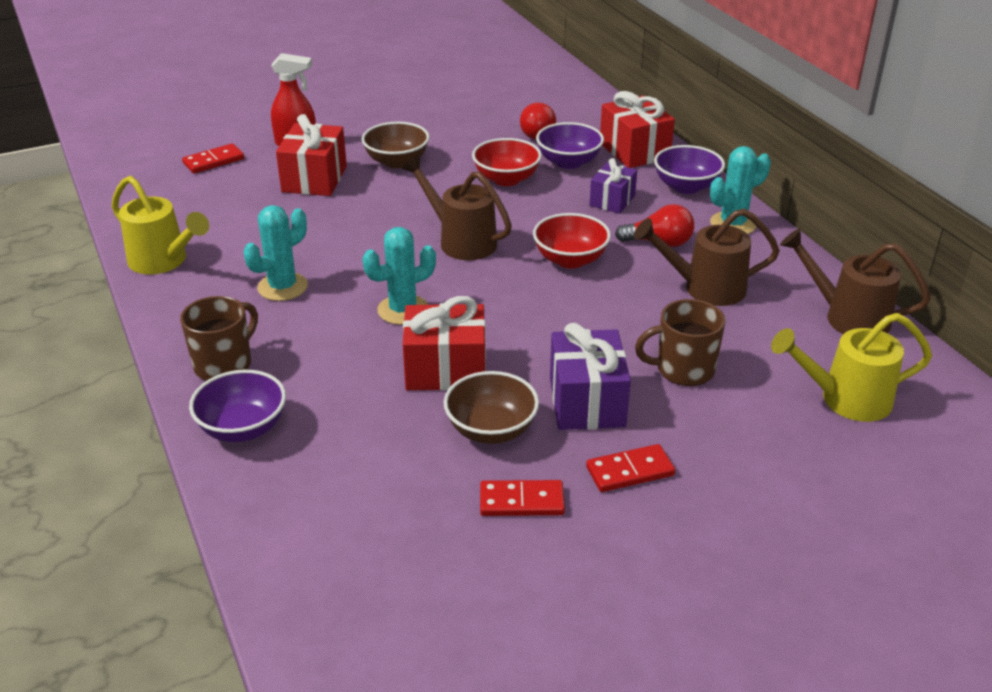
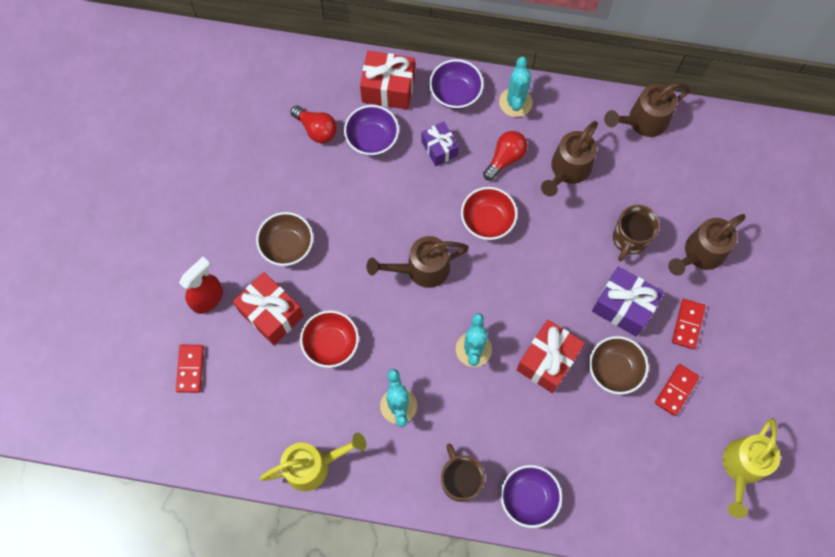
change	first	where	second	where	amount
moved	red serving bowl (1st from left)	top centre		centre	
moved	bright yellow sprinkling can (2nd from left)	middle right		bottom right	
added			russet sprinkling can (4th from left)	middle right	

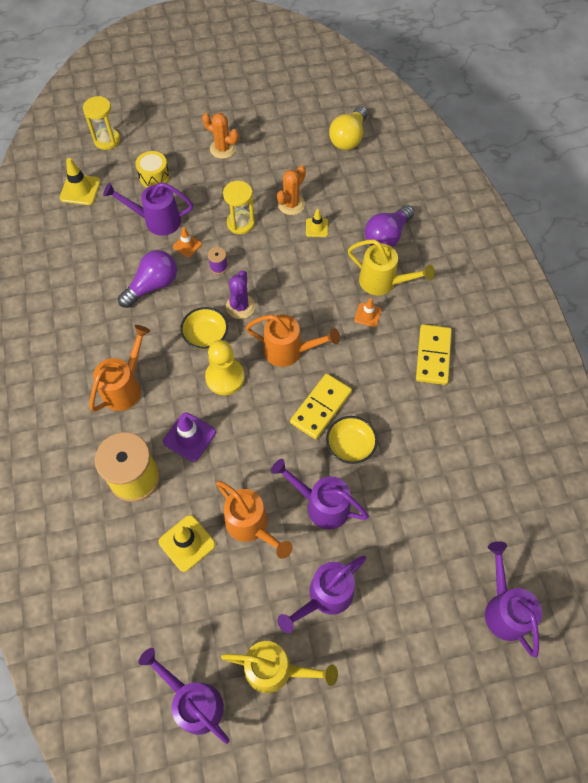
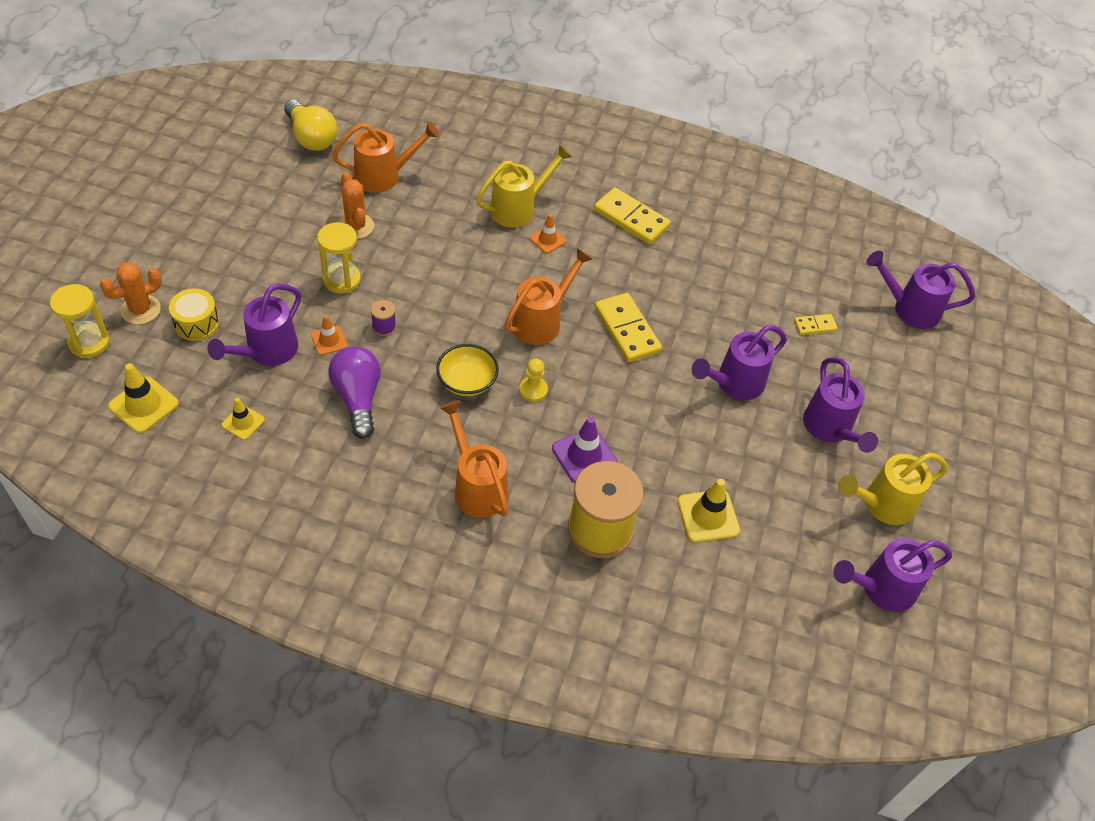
change	first	where	second	where	amount
moved	bright orange cactus (1st from left)	top centre		middle left	
resized	bright yellow game pawn	centre		centre	x0.57
moved	bright orange sprinkling can (2nd from left in the first image)	centre	bright orange sprinkling can (1st from left)	top centre	
turned	bright yellow sprinkling can (1st from left in the first image)	bottom centre	bright yellow sprinkling can (2nd from left)	middle right	150 degrees counterclockwise
removed	violet cactus	centre			
moved	bright yellow traffic cone (3rd from left in the first image)	top centre	bright yellow traffic cone (2nd from left)	middle left	
removed	bright yellow serving bowl (2nd from left)	centre			
removed	violet bulb (2nd from left)	top centre			
added			bright yellow domino (3rd from left)	middle right	

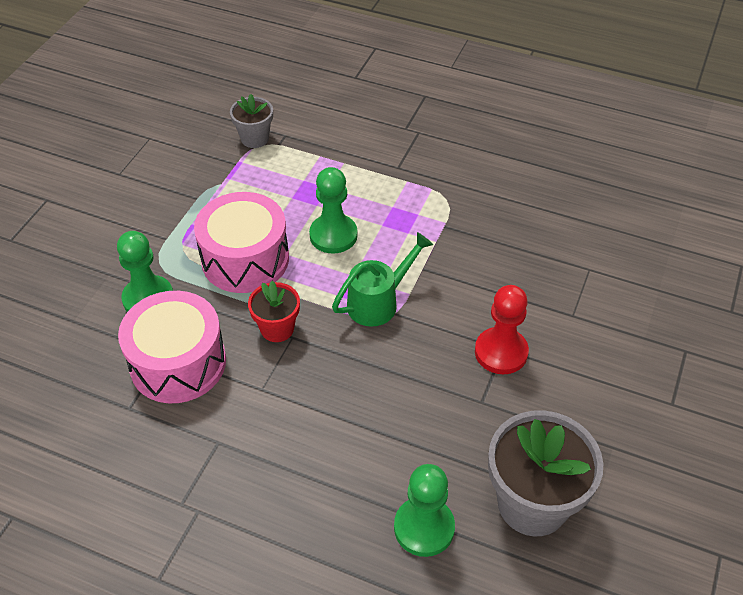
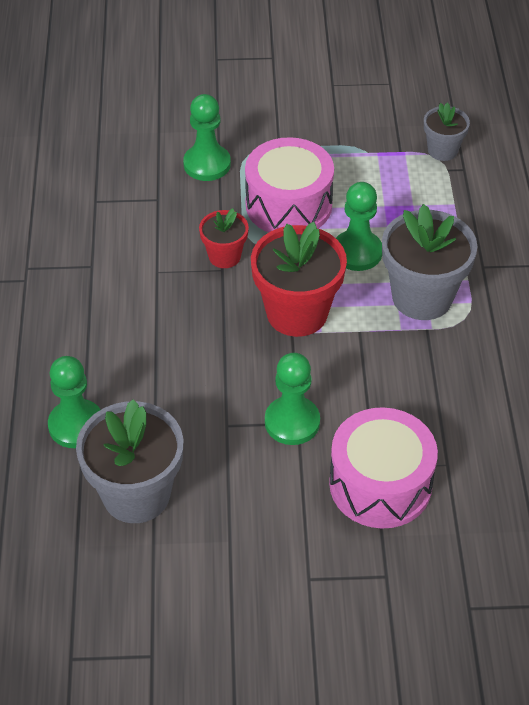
change	first	where	second	where	amount
moved	rose-pink drum (1st from left in the first image)	middle left	rose-pink drum (2nd from left)	middle right	
replaced	green sprinkling can	centre	red potted plant (2nd from left)	centre	
recoloured	red game pawn	middle right	green game pawn (3rd from left)	centre	
added			gray potted plant (2nd from left)	middle right	

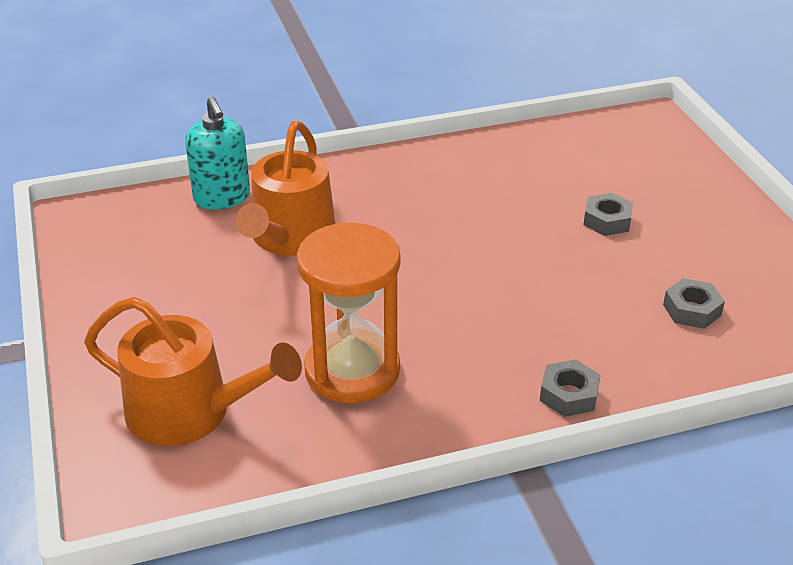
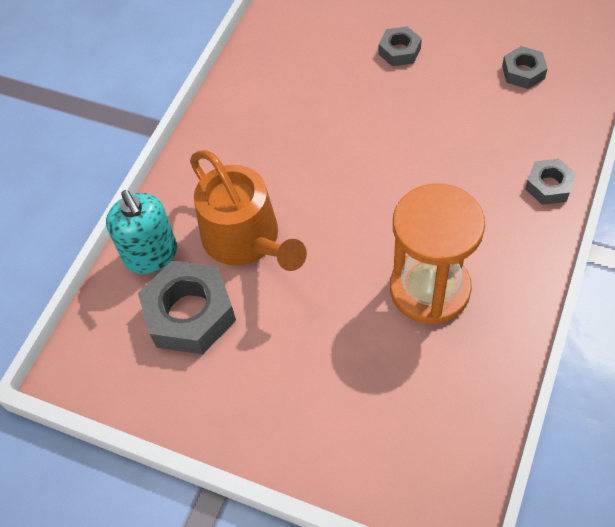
change	first	where	second	where	amount
removed	bright orange sprinkling can (1st from left)	middle left			
turned	aqua soap dispenser	top left		middle left	45 degrees clockwise
added			gray hexagon nut (1st from left)	middle left	

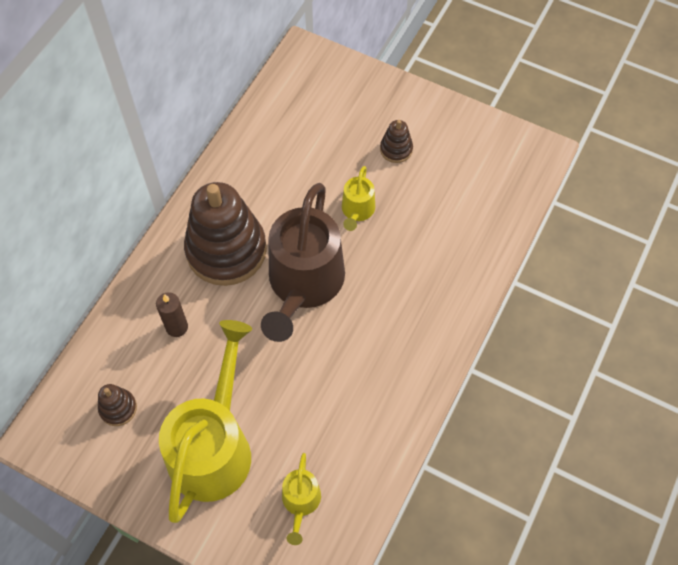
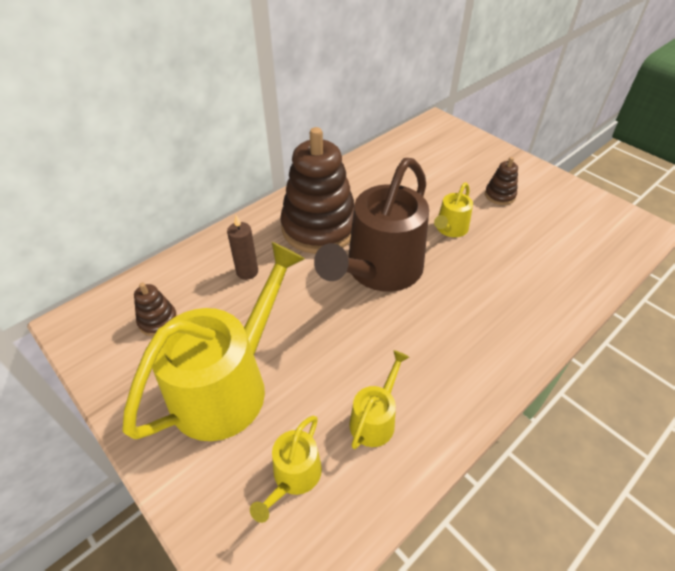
change	first	where	second	where	amount
added			bright yellow sprinkling can (3rd from left)	bottom centre	

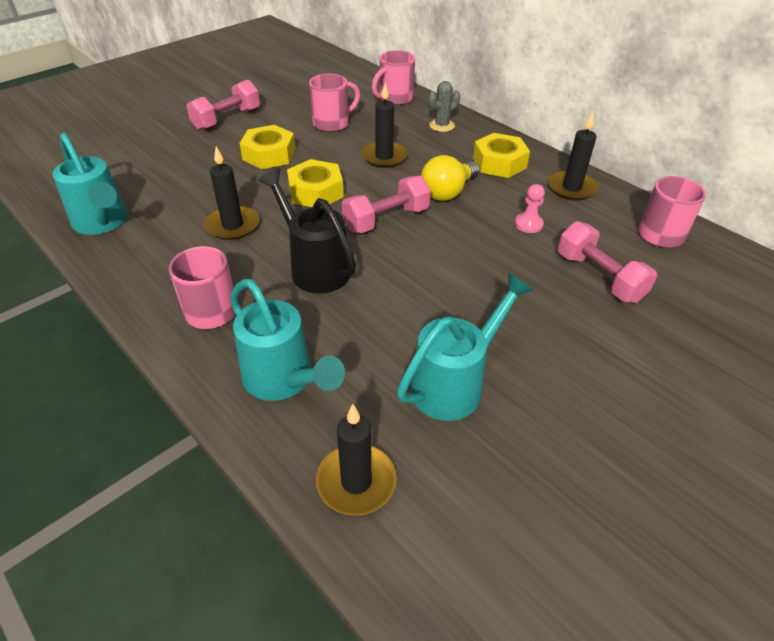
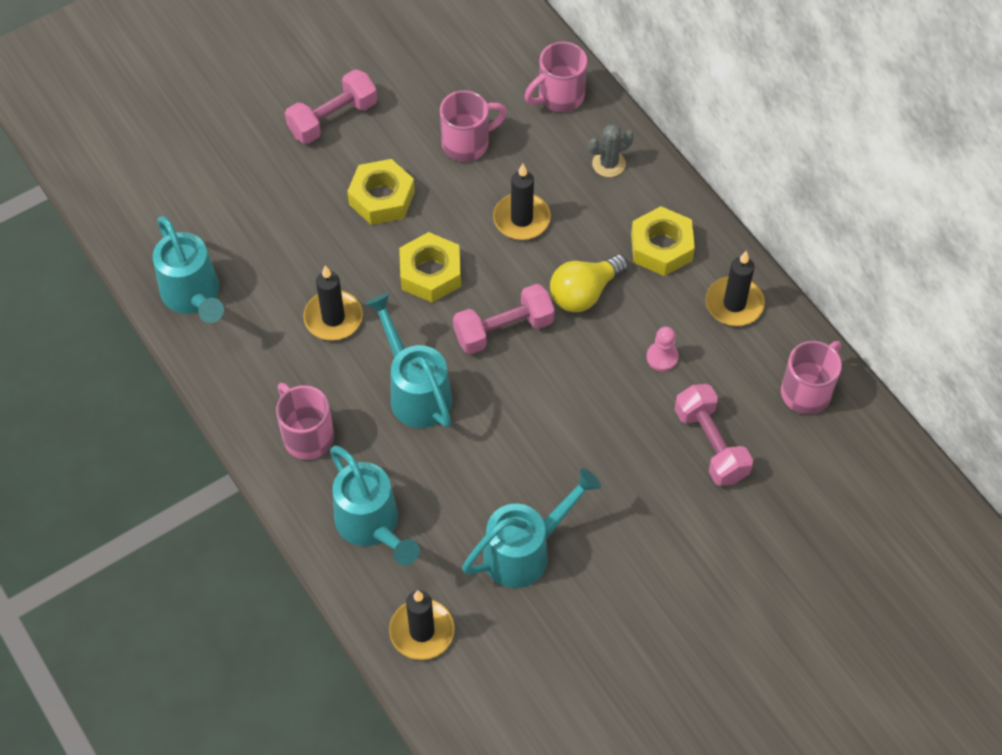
change	first	where	second	where	amount
recoloured	jet-black sprinkling can	centre	aqua sprinkling can (3rd from left)	centre	

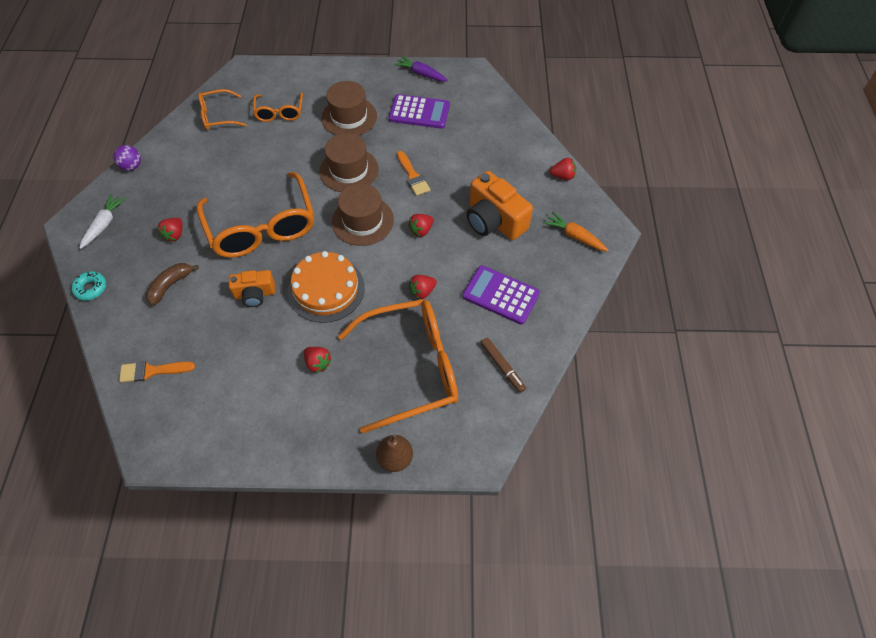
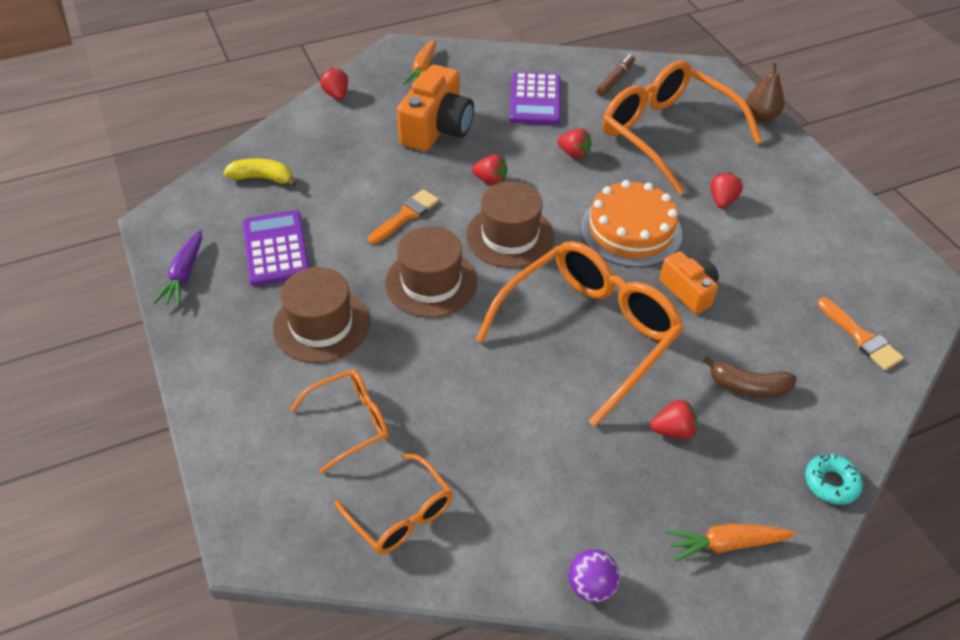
change	first	where	second	where	amount
recoloured	pure white carrot	middle left	bright orange carrot (2nd from left)	bottom right	
added			bright yellow banana fruit	top left	

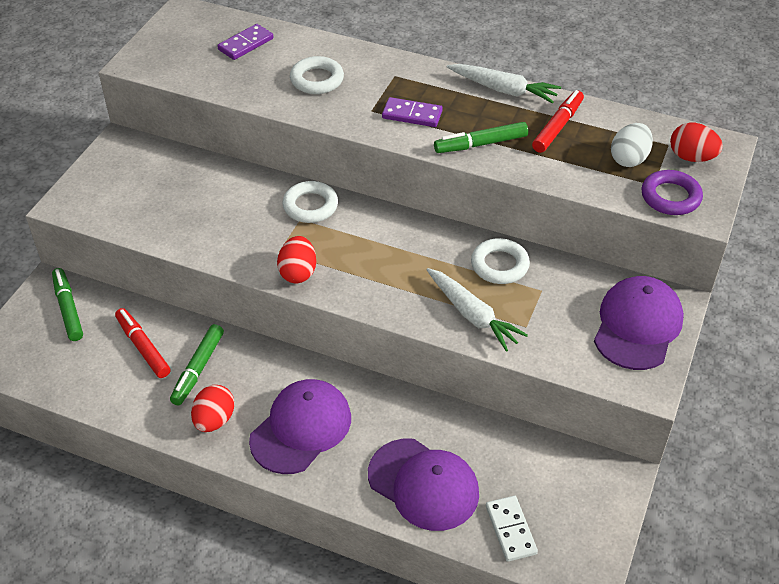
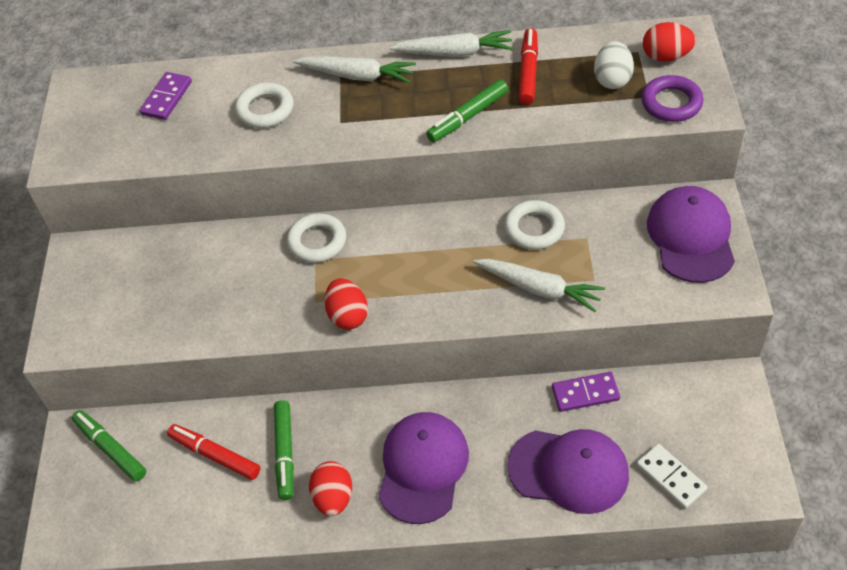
change	first	where	second	where	amount
moved	violet domino (2nd from left)	top centre		bottom right	
added			pure white carrot (1st from left)	top centre	

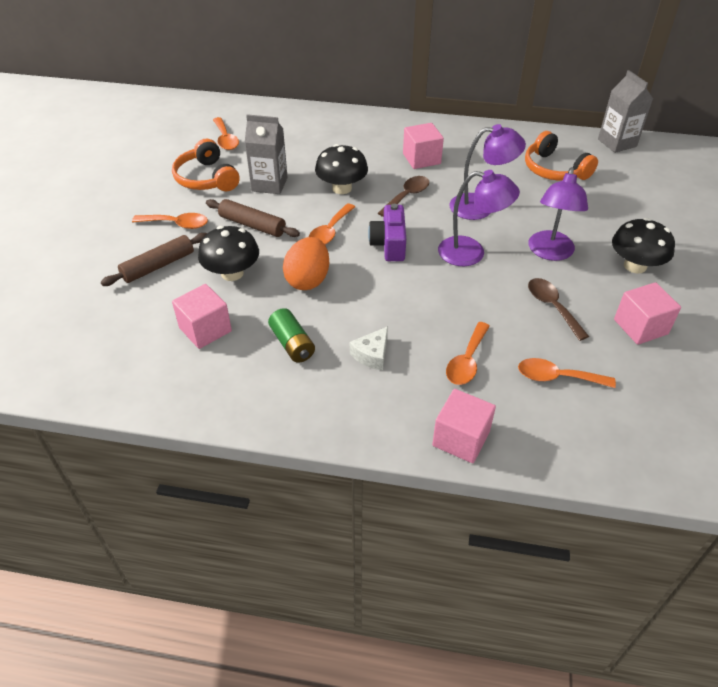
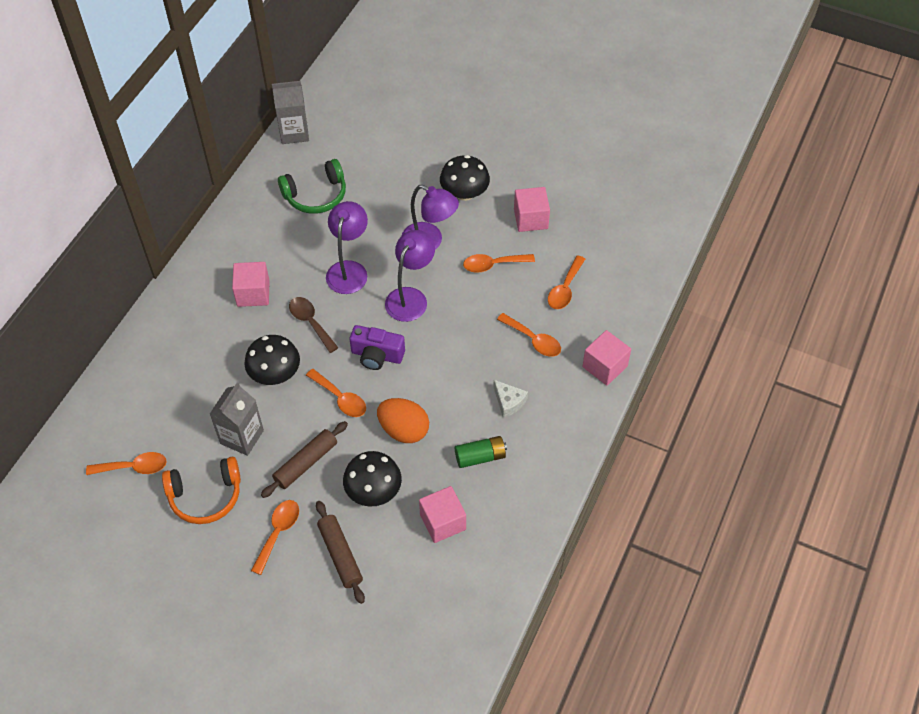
change	first	where	second	where	amount
recoloured	bright orange headset (2nd from left)	top right	green headset	top centre	
recoloured	russet teaspoon (2nd from left)	middle right	bright orange teaspoon (4th from left)	centre	

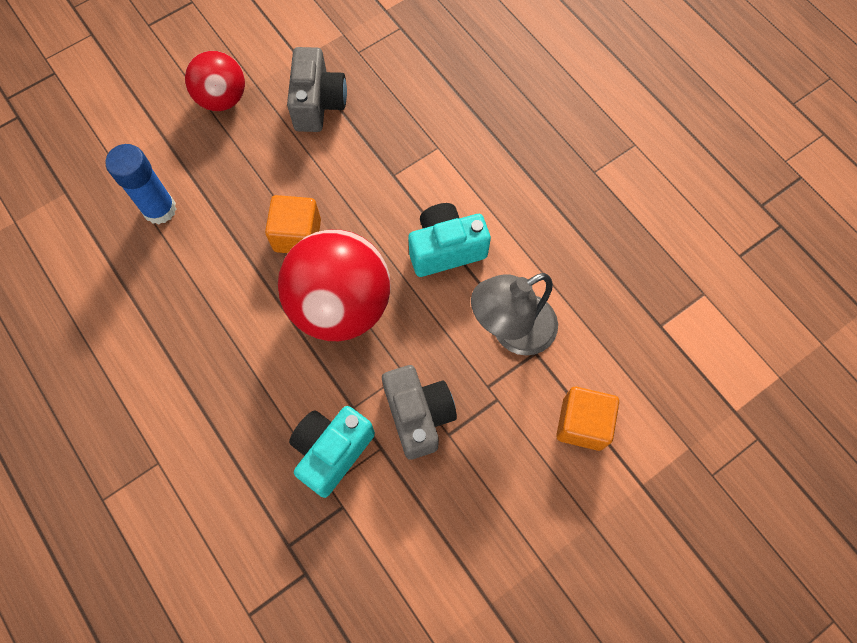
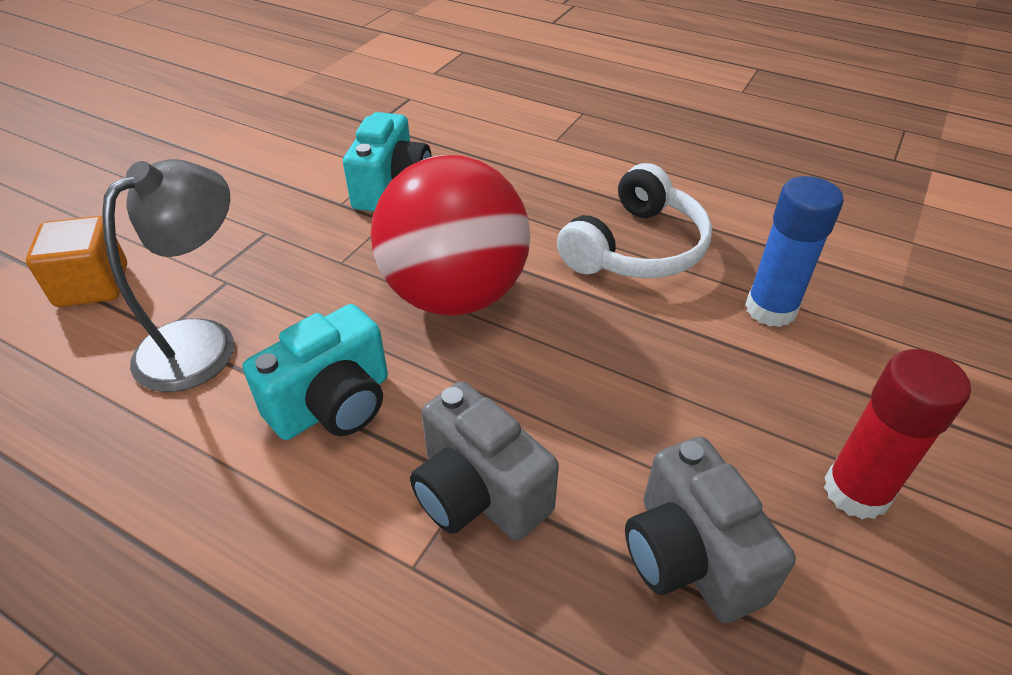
change	first	where	second	where	amount
replaced	red play ball (1st from left)	top left	red glue	middle right	
removed	bright orange cube (1st from left)	centre			
moved	gray compact camera (2nd from left in the first image)	centre	gray compact camera (1st from left)	bottom centre	
added			pure white headset	top centre	

